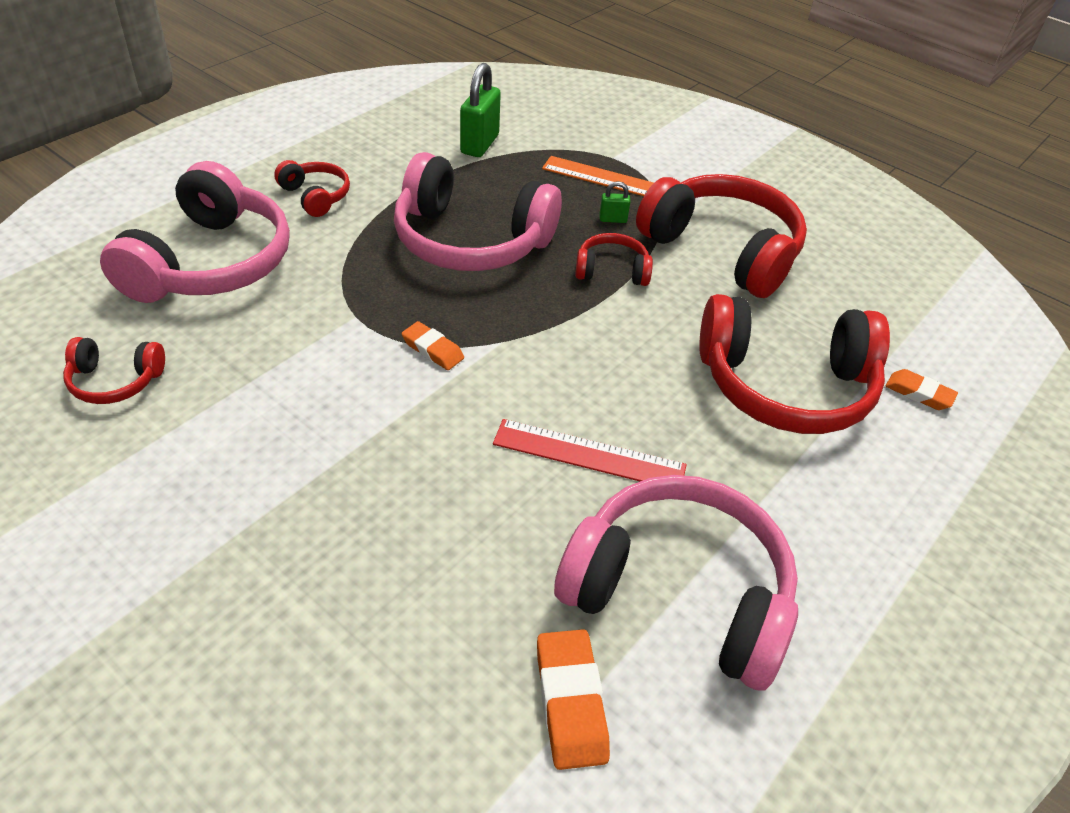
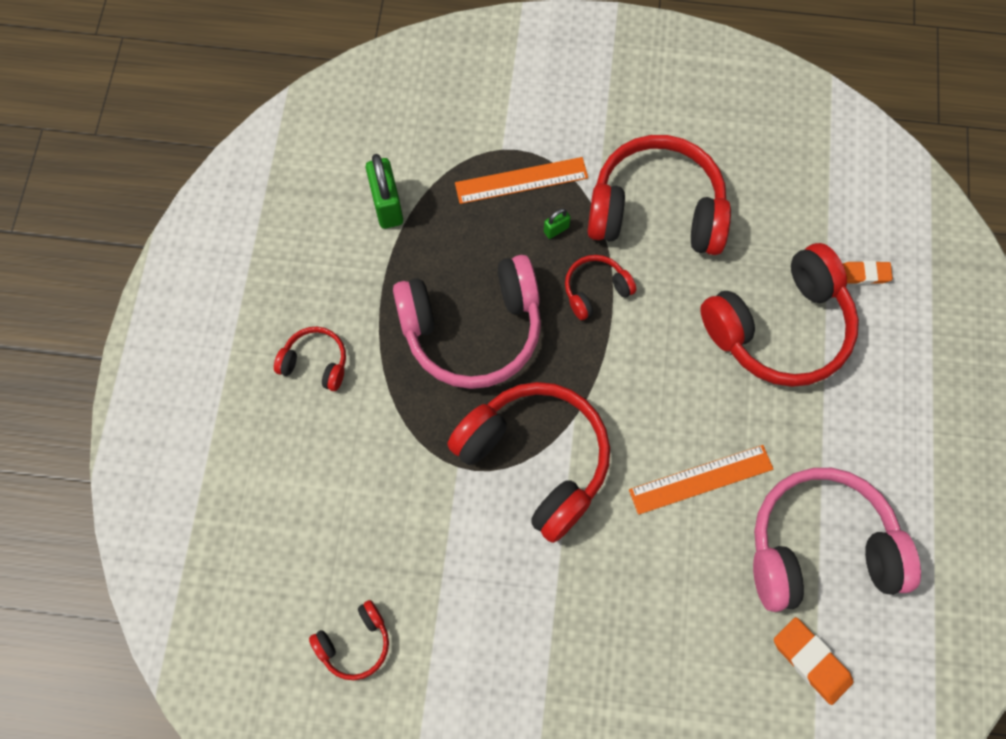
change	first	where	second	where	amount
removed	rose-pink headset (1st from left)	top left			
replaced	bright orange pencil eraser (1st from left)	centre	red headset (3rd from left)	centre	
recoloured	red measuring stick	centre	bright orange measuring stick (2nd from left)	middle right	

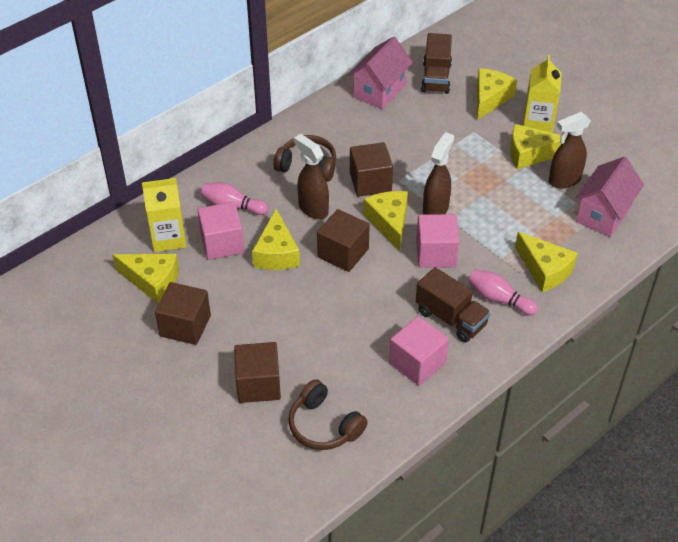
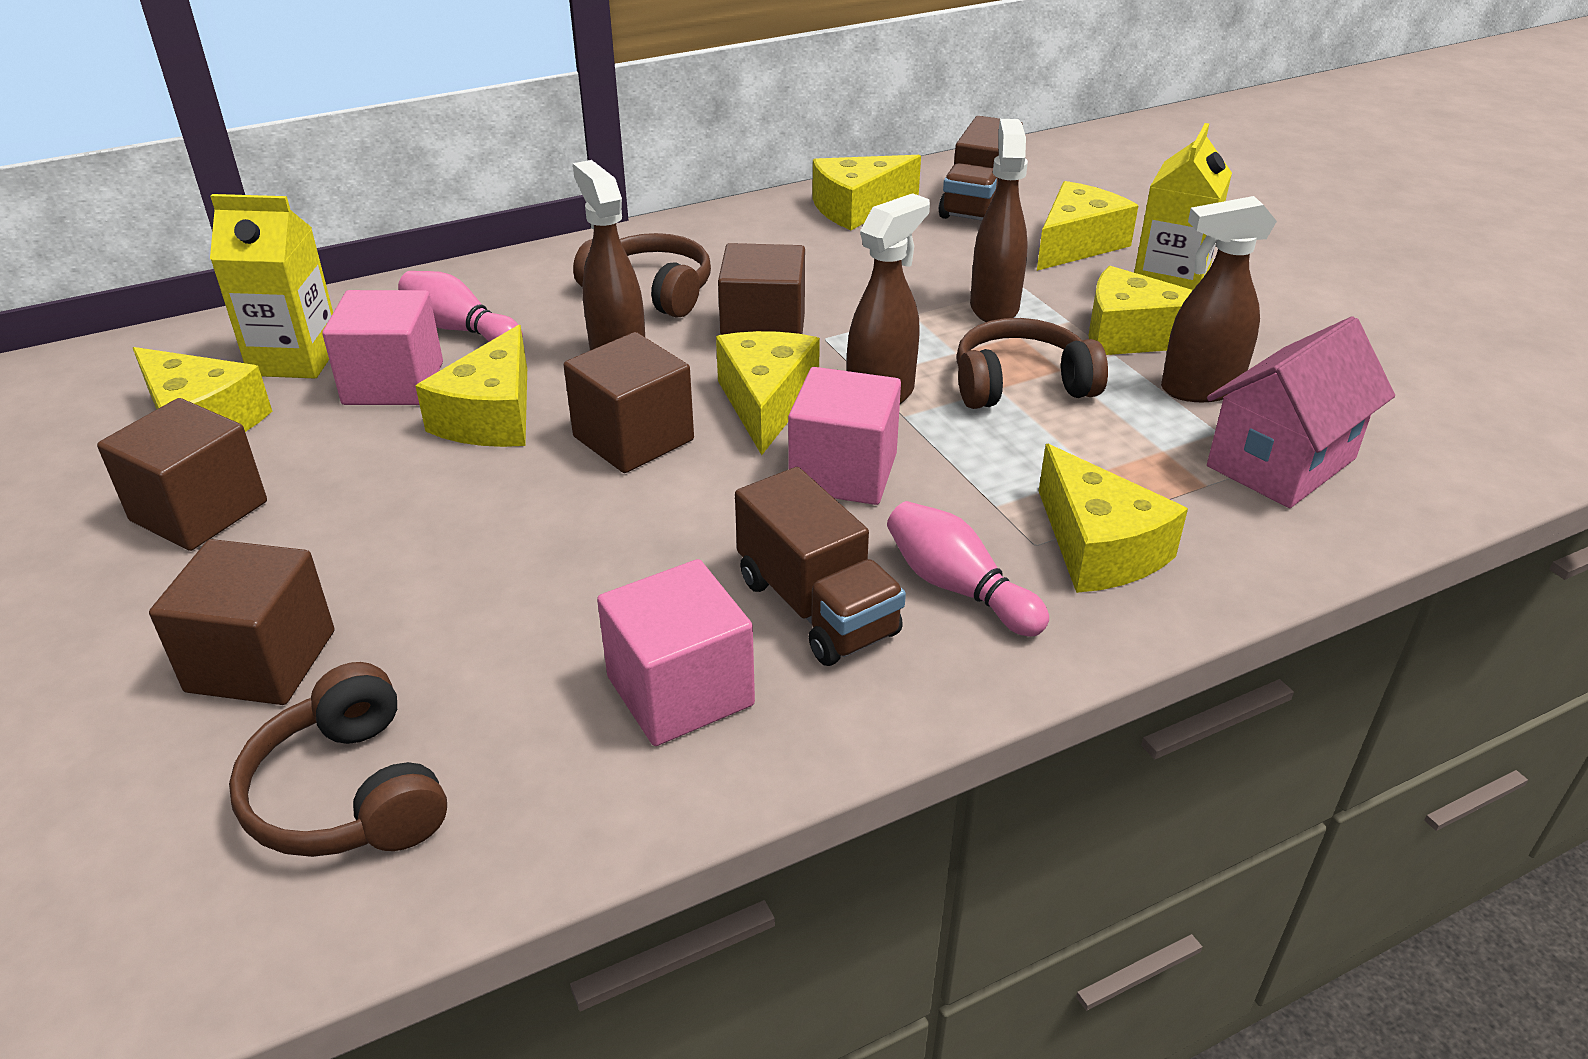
change	first	where	second	where	amount
replaced	rose-pink toy house (1st from left)	top centre	bright yellow cheese (4th from left)	top centre	
added			russet headset (3rd from left)	centre	
added			russet spray cleaner (3rd from left)	top centre	

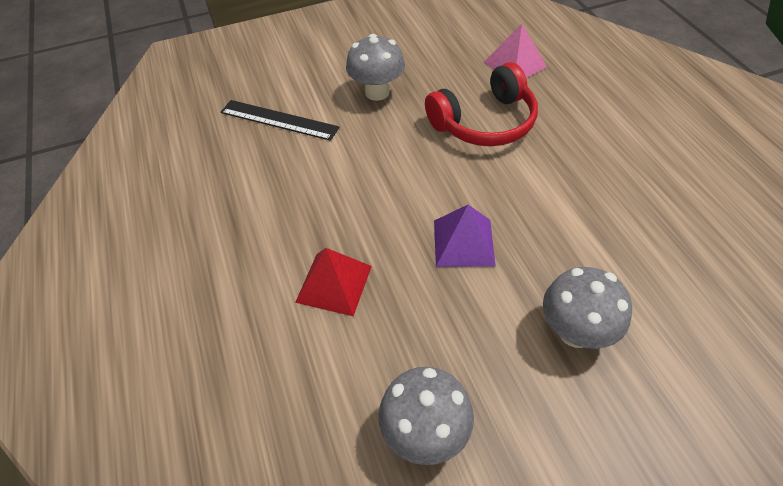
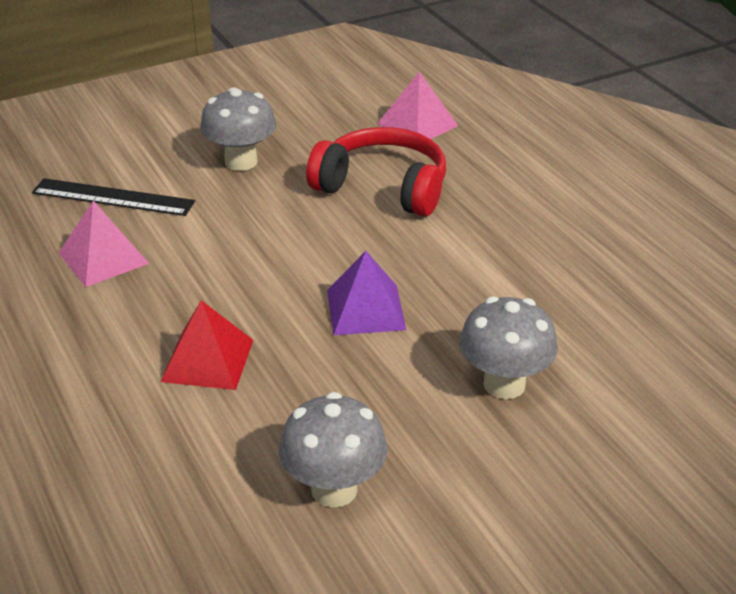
change	first	where	second	where	amount
turned	red headset	top centre		top centre	120 degrees counterclockwise
added			rose-pink solid pyramid (1st from left)	middle left	

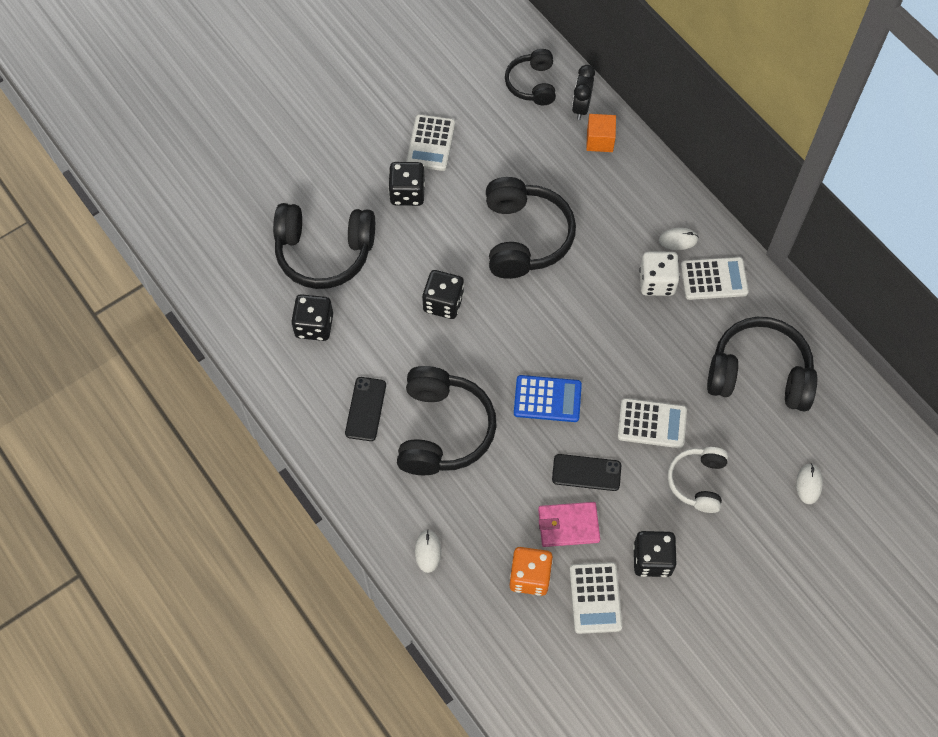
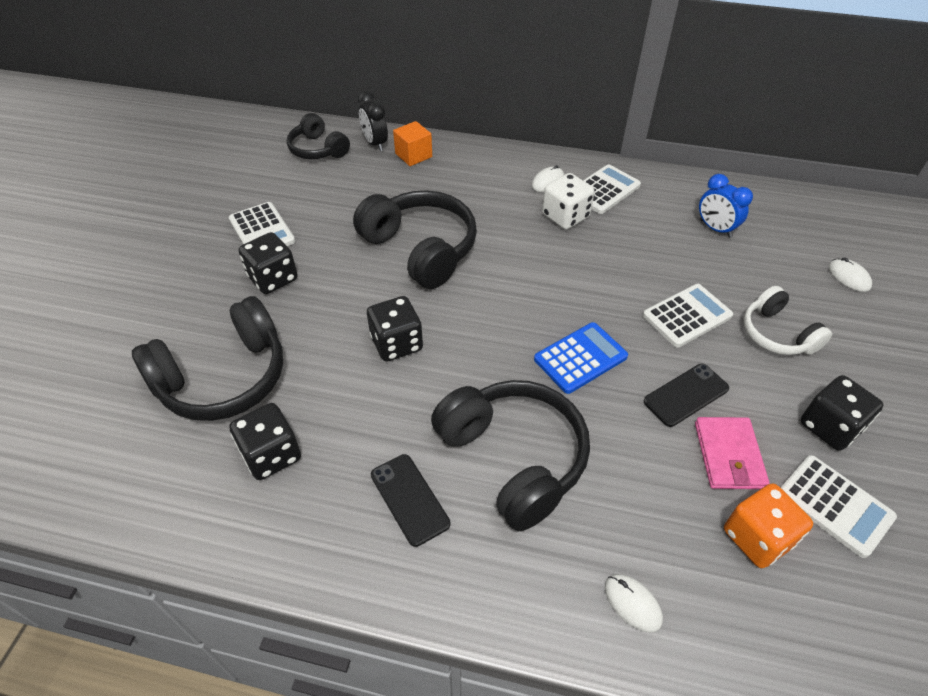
change	first	where	second	where	amount
turned	rose-pink card wallet	bottom centre		middle right	45 degrees counterclockwise
replaced	jet-black headset (5th from left)	middle right	cobalt clock	top right	

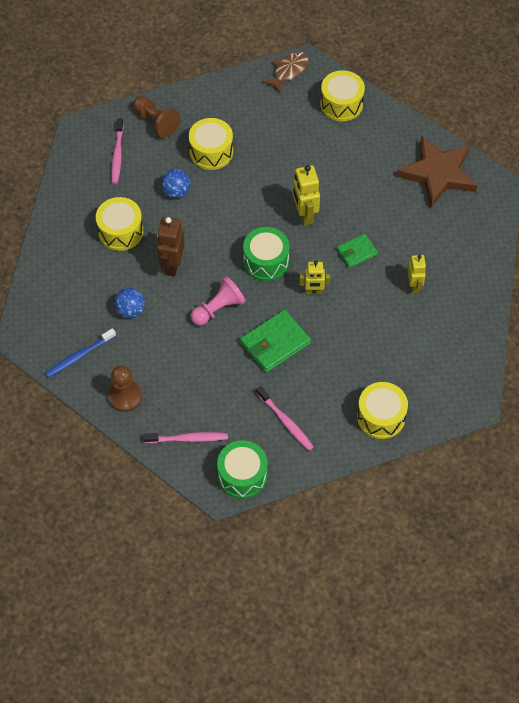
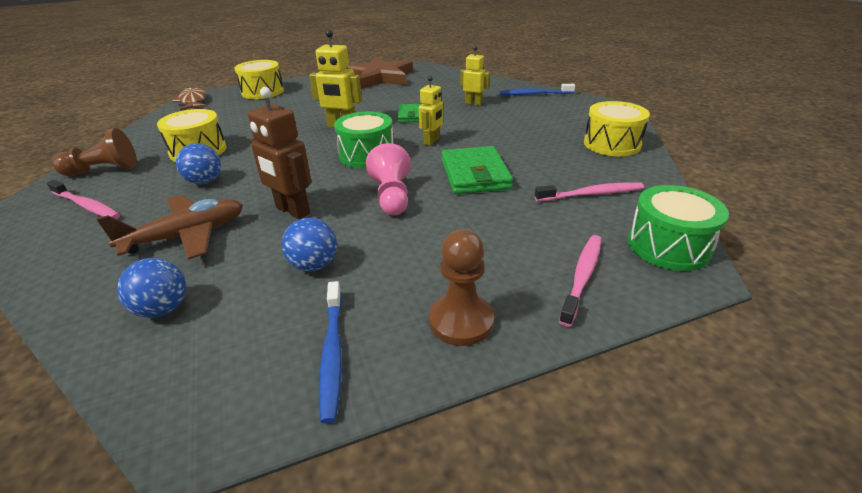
change	first	where	second	where	amount
replaced	bright yellow drum (1st from left)	top left	russet aeroplane	middle left	
added			cobalt play ball (1st from left)	middle left	
added			cobalt dental brush (2nd from left)	top centre	

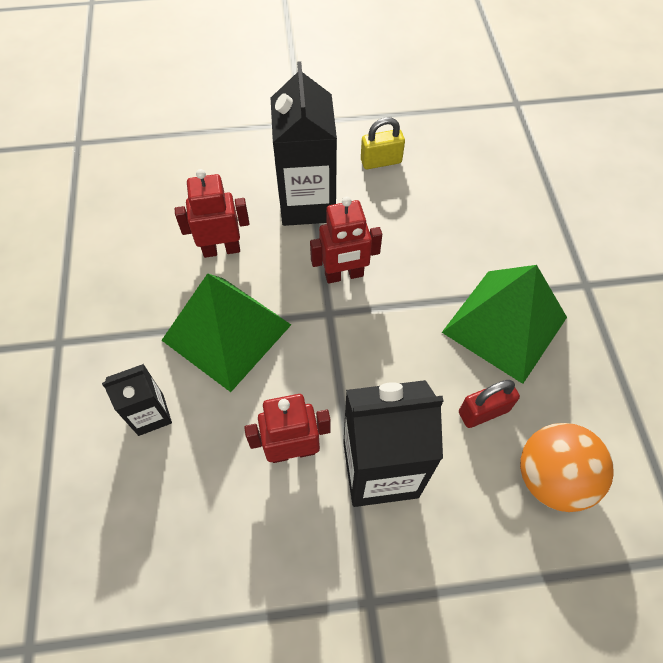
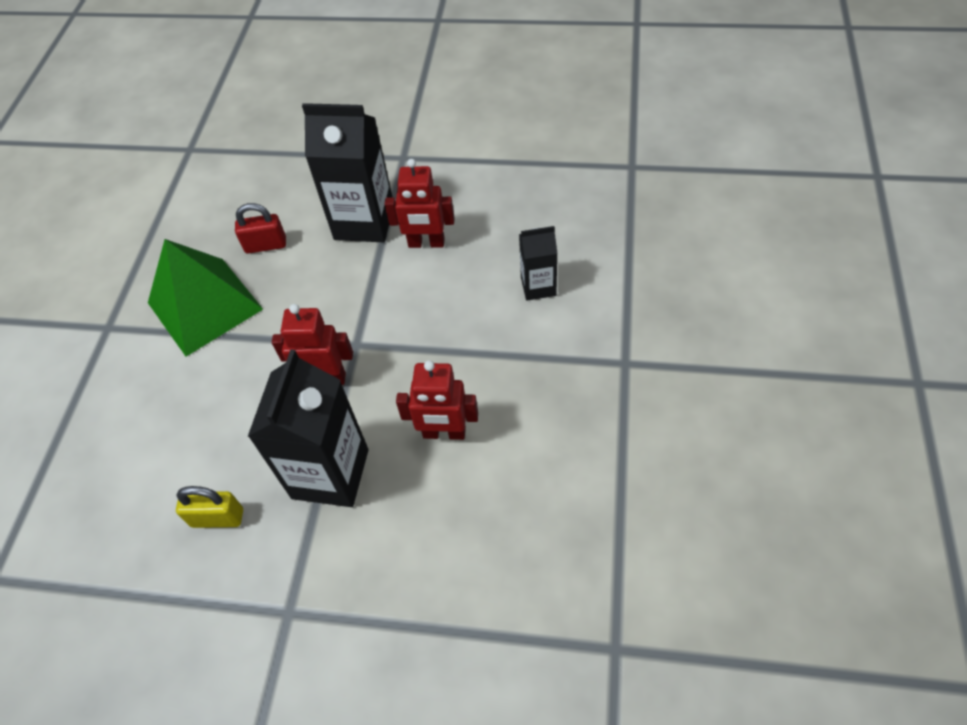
change	first	where	second	where	amount
removed	green solid pyramid (1st from left)	centre			
removed	bright orange play ball	bottom right			

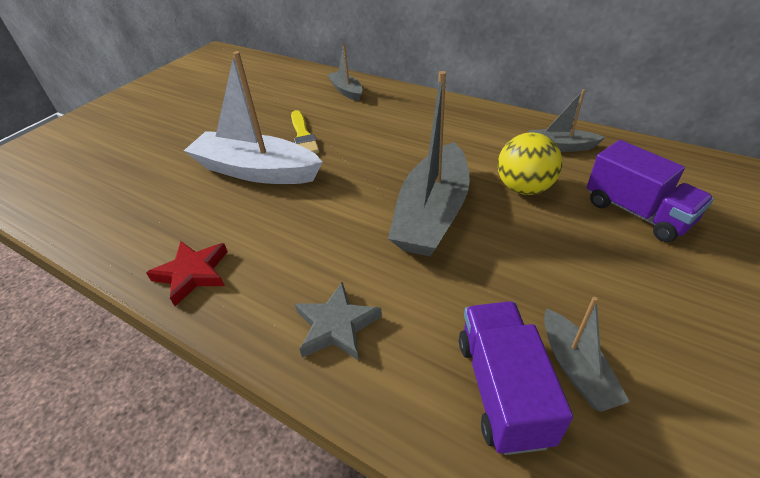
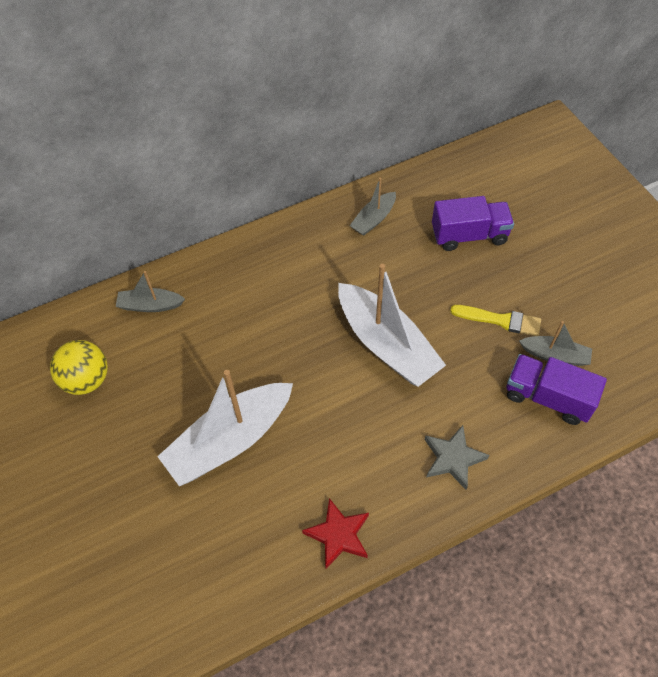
change	first	where	second	where	amount
moved	bright yellow paint brush	top centre		middle right	
recoloured	gray boat (2nd from left)	centre	pure white boat (2nd from left)	centre	
moved	bright yellow play ball	middle right		middle left	

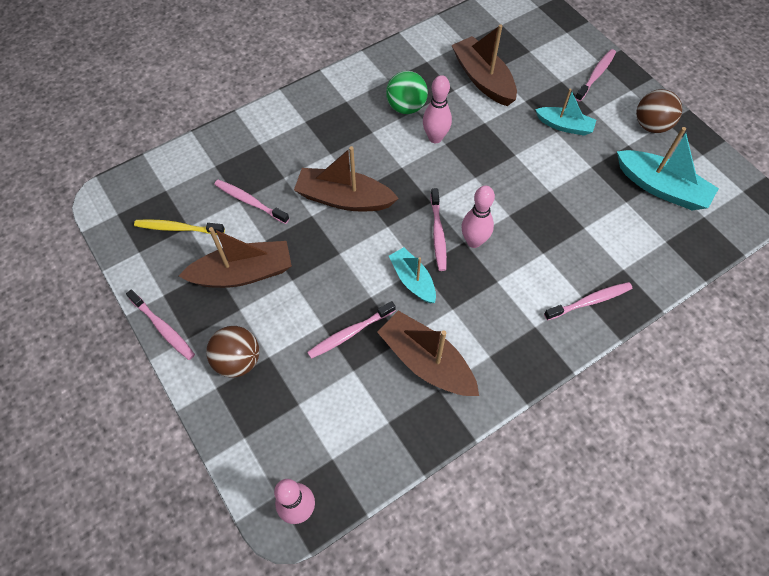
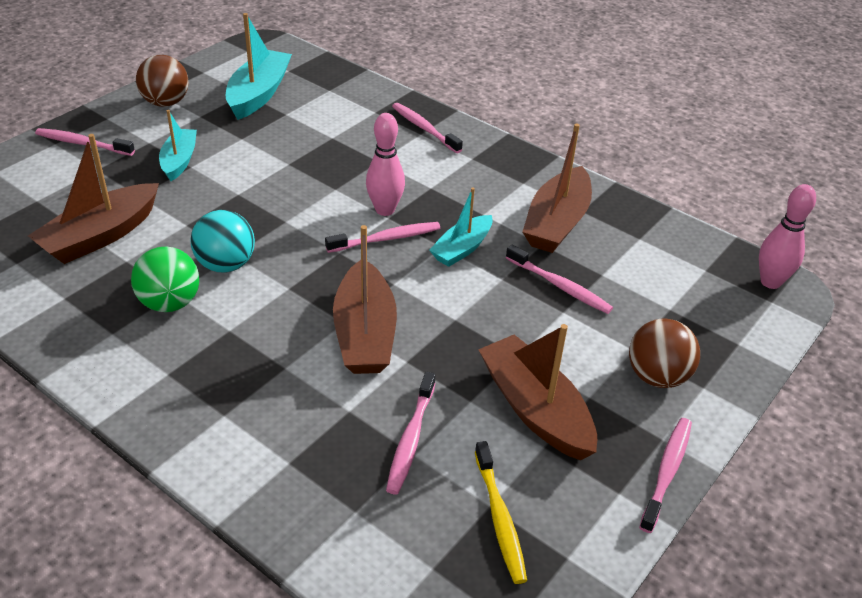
change	first	where	second	where	amount
replaced	rose-pink tenpin (2nd from left)	top centre	aqua play ball	middle left	

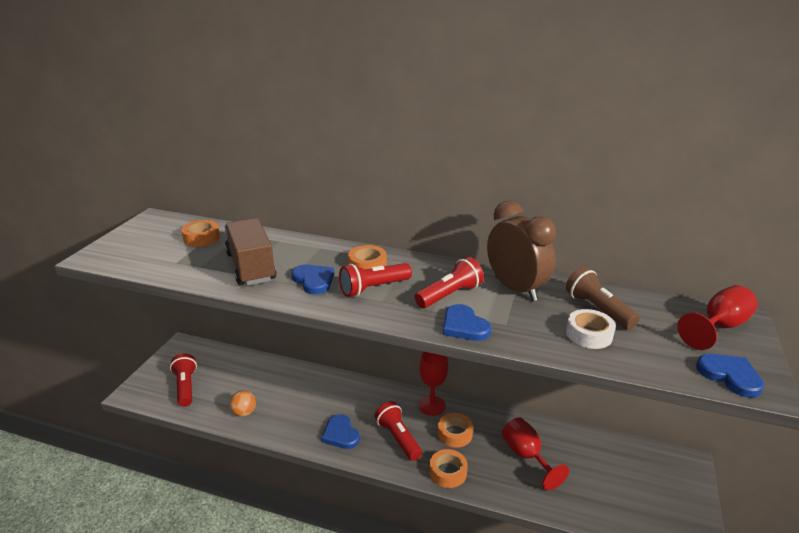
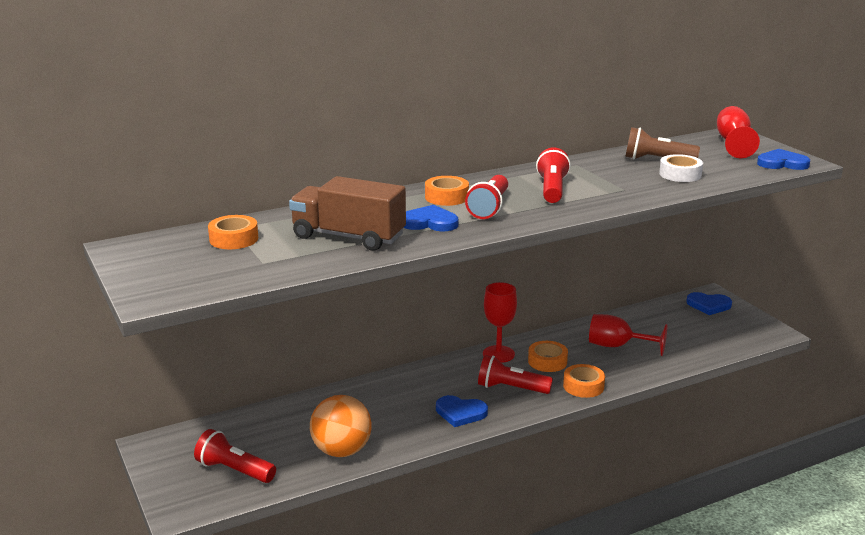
change	first	where	second	where	amount
resized	bright orange play ball	bottom left		bottom centre	x1.80
moved	cobalt heart shape (3rd from left)	centre		middle right	
removed	russet clock	centre			

